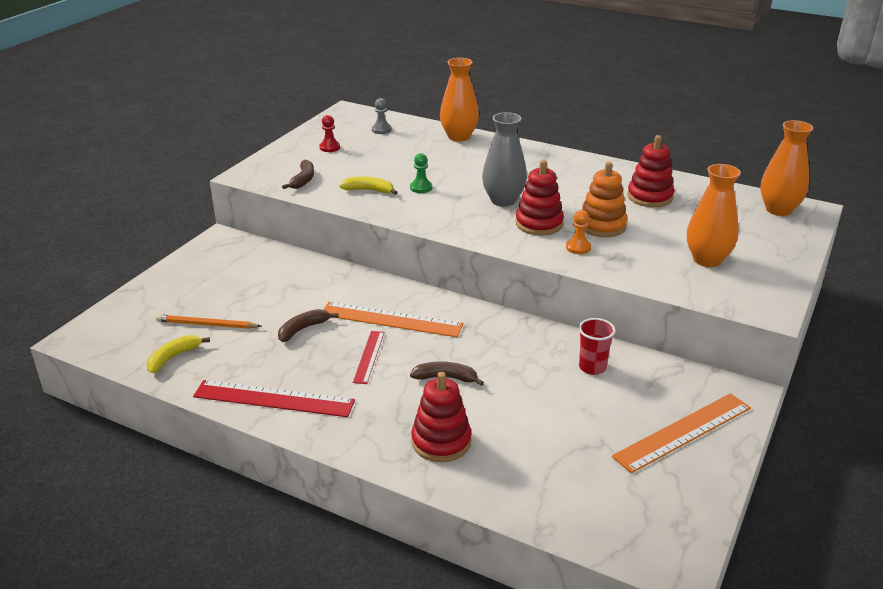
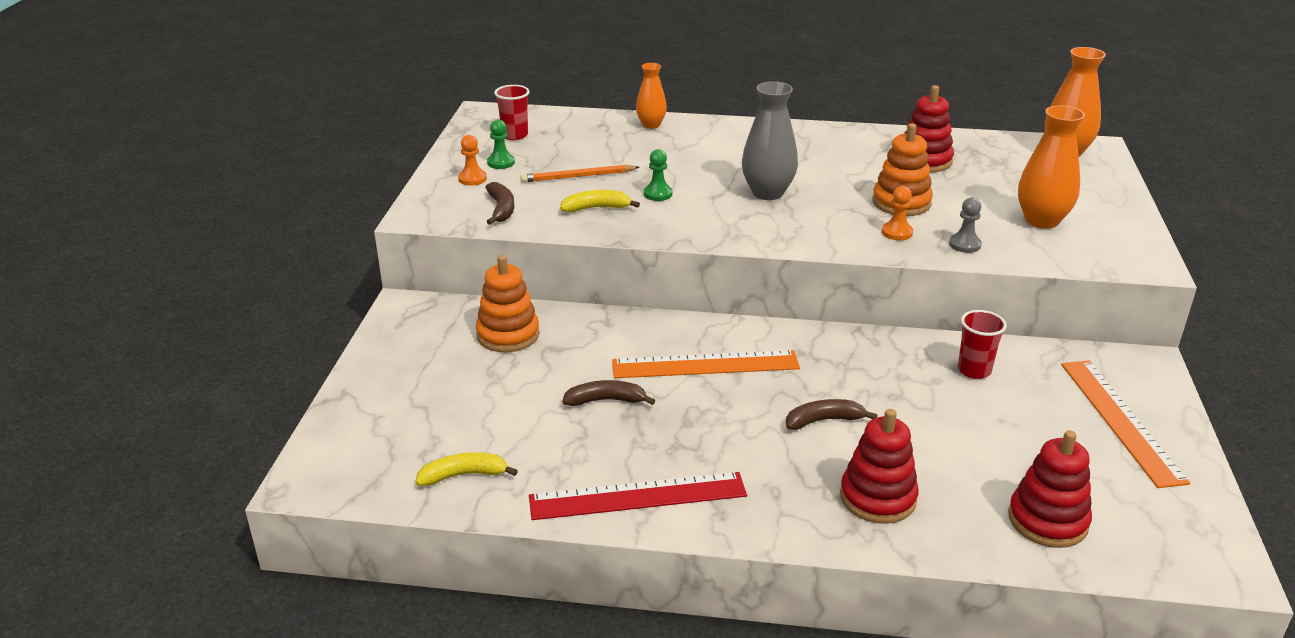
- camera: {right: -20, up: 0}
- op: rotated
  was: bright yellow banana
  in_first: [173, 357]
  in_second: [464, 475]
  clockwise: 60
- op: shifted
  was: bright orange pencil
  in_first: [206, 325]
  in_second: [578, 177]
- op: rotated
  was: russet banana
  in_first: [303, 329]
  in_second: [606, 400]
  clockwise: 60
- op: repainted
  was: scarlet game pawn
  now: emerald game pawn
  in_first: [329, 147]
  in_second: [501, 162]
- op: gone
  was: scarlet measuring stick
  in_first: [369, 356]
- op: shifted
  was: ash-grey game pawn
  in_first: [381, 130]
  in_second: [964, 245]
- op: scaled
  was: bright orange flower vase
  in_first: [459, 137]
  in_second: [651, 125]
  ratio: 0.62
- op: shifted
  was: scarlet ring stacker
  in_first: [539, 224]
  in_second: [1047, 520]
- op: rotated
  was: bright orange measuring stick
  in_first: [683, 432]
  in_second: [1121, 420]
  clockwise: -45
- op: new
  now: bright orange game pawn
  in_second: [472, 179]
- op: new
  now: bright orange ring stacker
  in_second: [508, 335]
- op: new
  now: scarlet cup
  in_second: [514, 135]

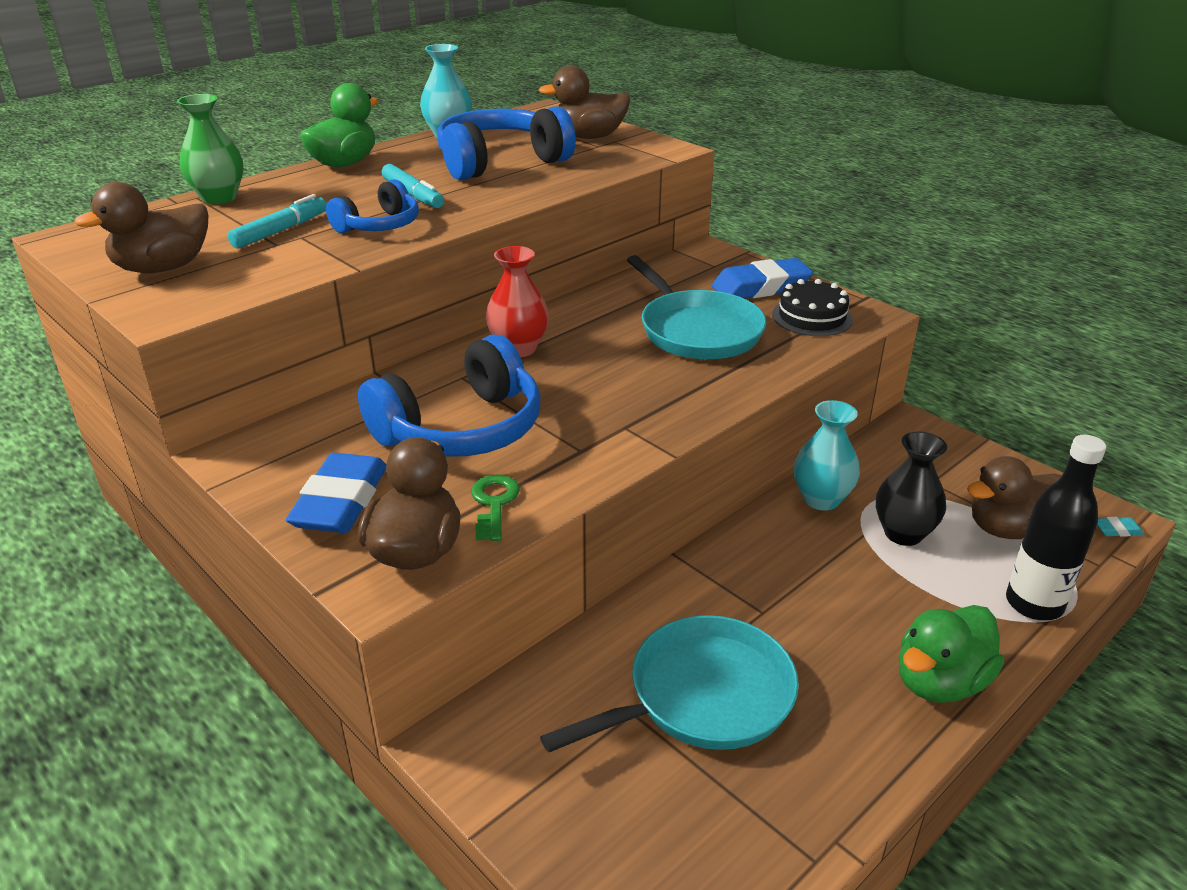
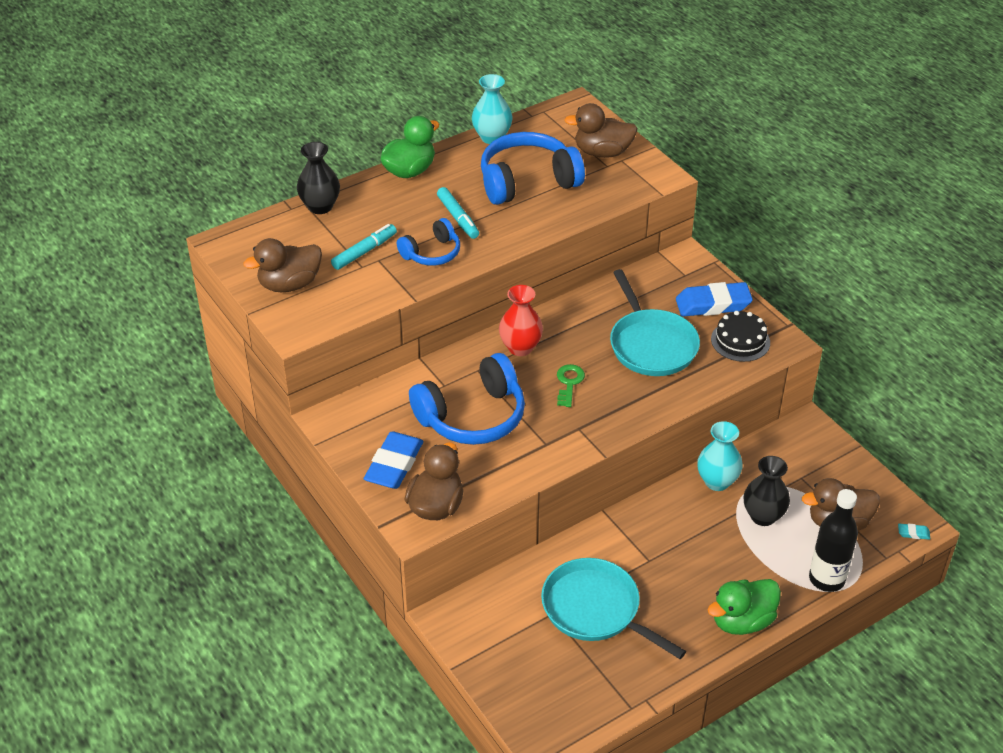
- camera: {right: 10, up: 10}
- op: repainted
  was: emerald flower vase
  now: jet-black flower vase
  in_first: [219, 198]
  in_second: [320, 206]
- op: shifted
  was: emerald door key
  in_first: [494, 503]
  in_second: [569, 383]
- op: rotated
  was: teal frying pan
  in_first: [702, 696]
  in_second: [595, 609]
  clockwise: -120

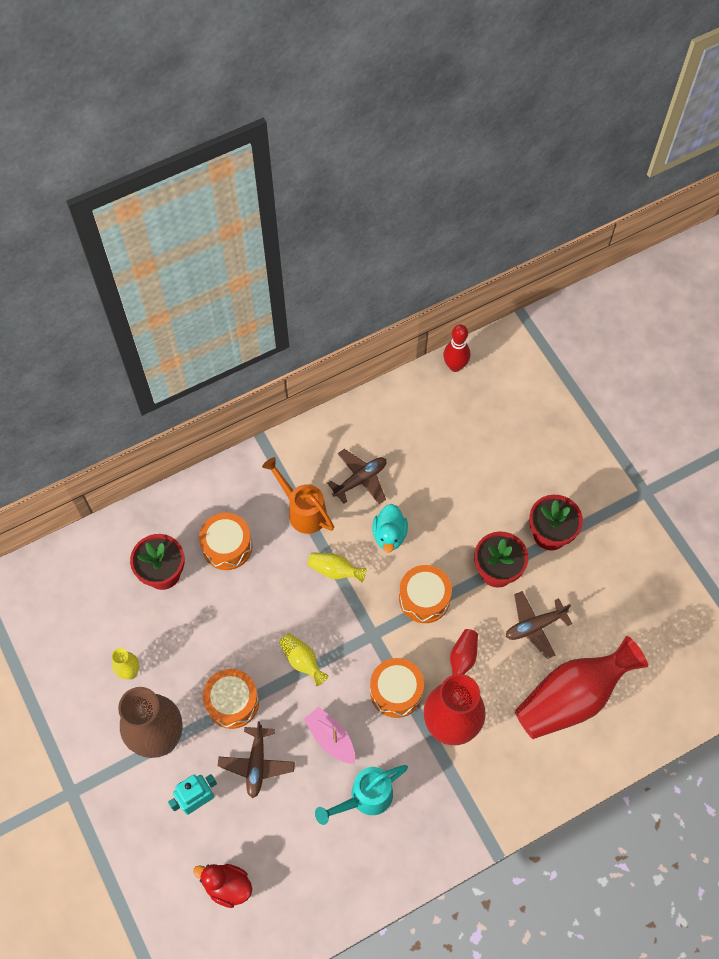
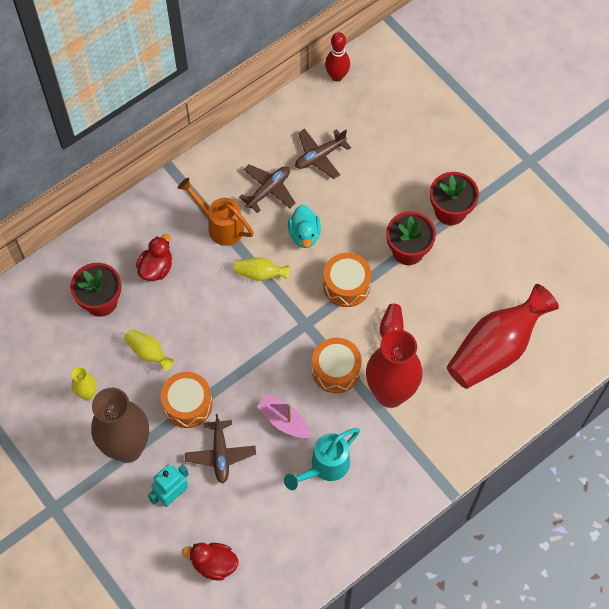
- camera: {right: -10, up: 0}
- op: swapped
  was: bright orange snare drum
  now: scarlet duck
  in_first: [227, 546]
  in_second: [156, 268]
- op: shifted
  was: bright yellow flower vase
  in_first: [302, 661]
  in_second: [148, 352]
- op: shifted
  was: russet plane
  in_first: [535, 626]
  in_second: [320, 156]

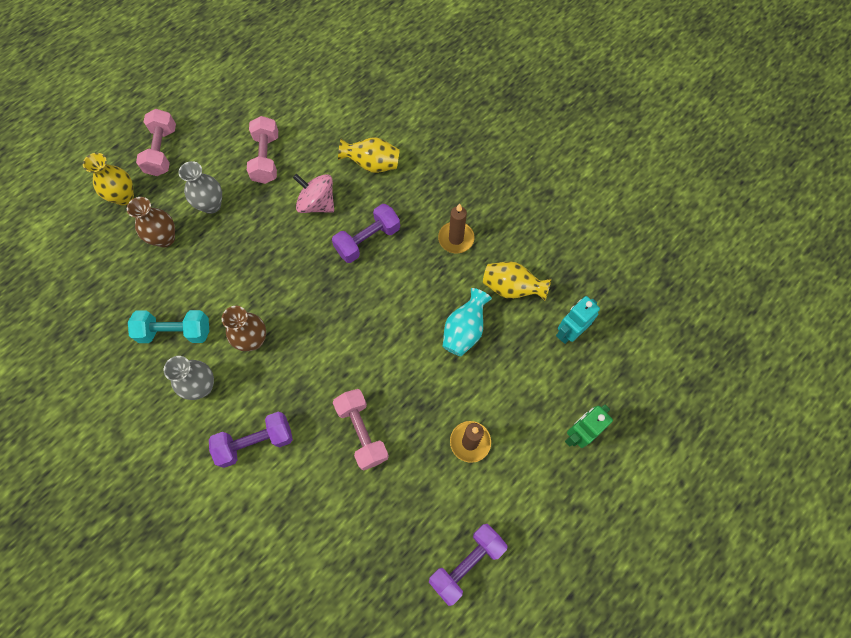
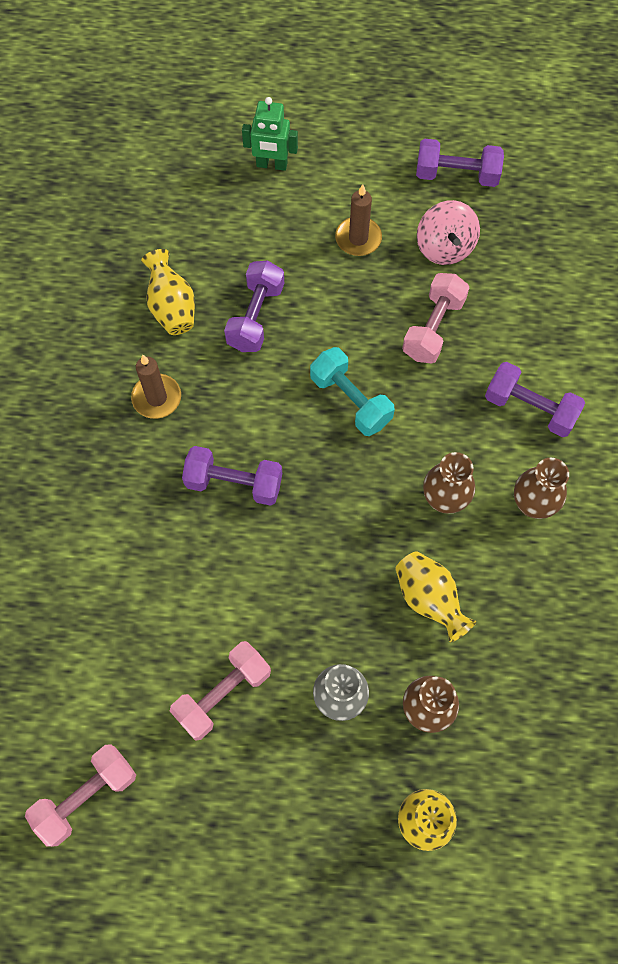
- camera: {right: -130, up: 0}
- op: shifted
  was: teal dumbbell
  in_first: [175, 332]
  in_second: [350, 400]
- op: shifted
  was: rosy dumbbell
  in_first: [162, 151]
  in_second: [86, 796]
- op: repainted
  was: ash-grey flower vase
  now: russet flower vase
  in_first: [202, 386]
  in_second: [532, 504]
- op: shifted
  was: rosy whirligig
  in_first: [317, 204]
  in_second: [444, 247]
- op: shifted
  was: bright yellow flower vase
  in_first: [372, 164]
  in_second: [429, 599]
- op: swapped
  was: teal flower vase
  now: royal purple dumbbell
  in_first: [464, 330]
  in_second: [255, 316]
- op: gone
  was: teal toy robot
  in_first: [569, 332]

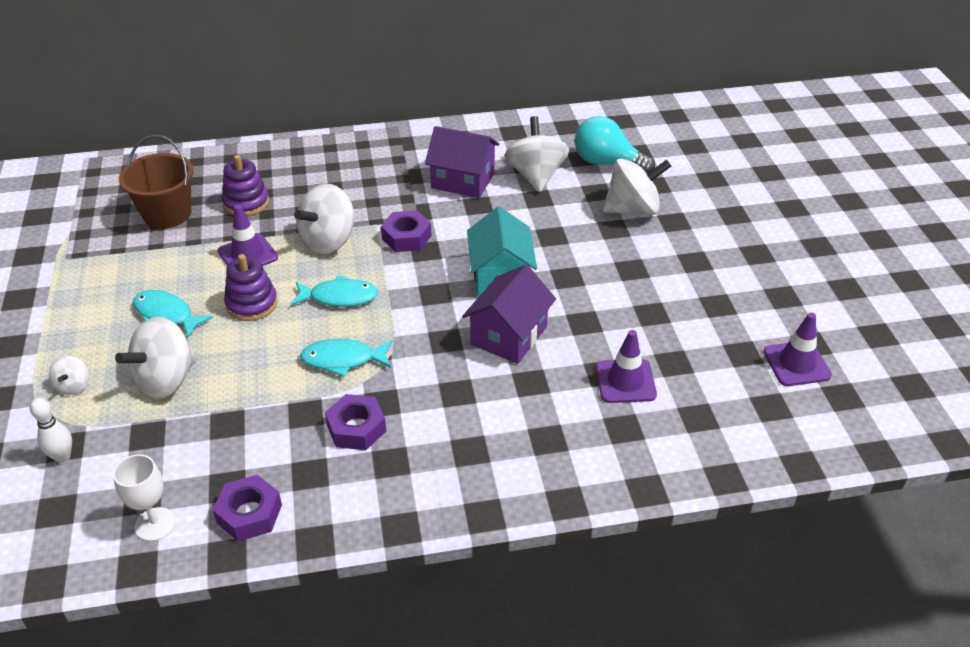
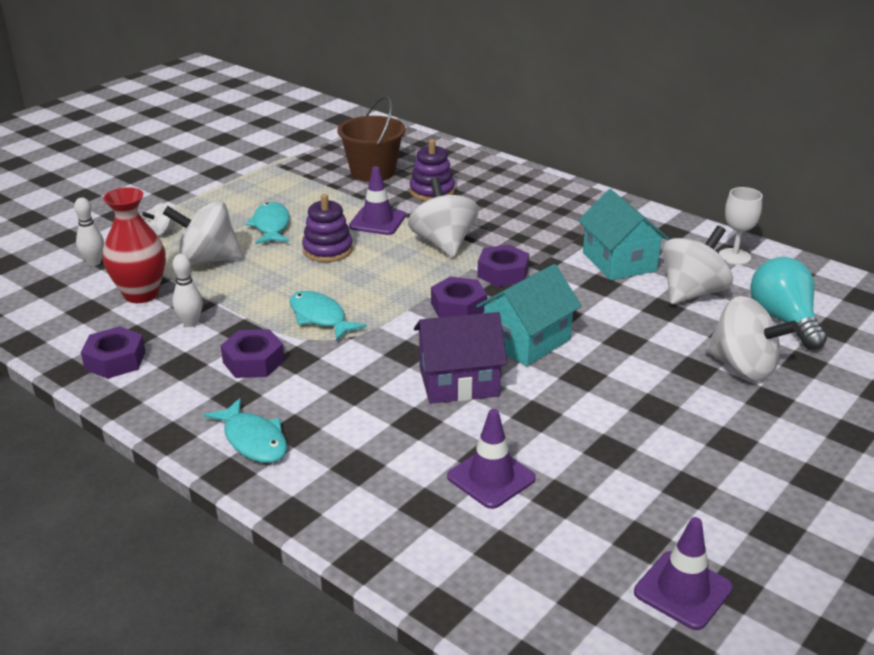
- camera: {right: 50, up: -10}
- op: shifted
  was: snow-white wine glass
  in_first: [155, 524]
  in_second: [734, 256]
- op: shifted
  was: teal fish
  in_first: [339, 297]
  in_second: [253, 440]
- op: rotated
  was: snow-white whirligig
  in_first: [328, 241]
  in_second: [443, 243]
  clockwise: 75
- op: repainted
  was: royal purple house
  now: teal house
  in_first: [463, 180]
  in_second: [619, 262]
- op: new
  now: scarlet flower vase
  in_second: [141, 294]
- op: new
  now: snow-white bowling pin
  in_second: [190, 323]
- op: new
  now: royal purple hex nut
  in_second: [458, 307]

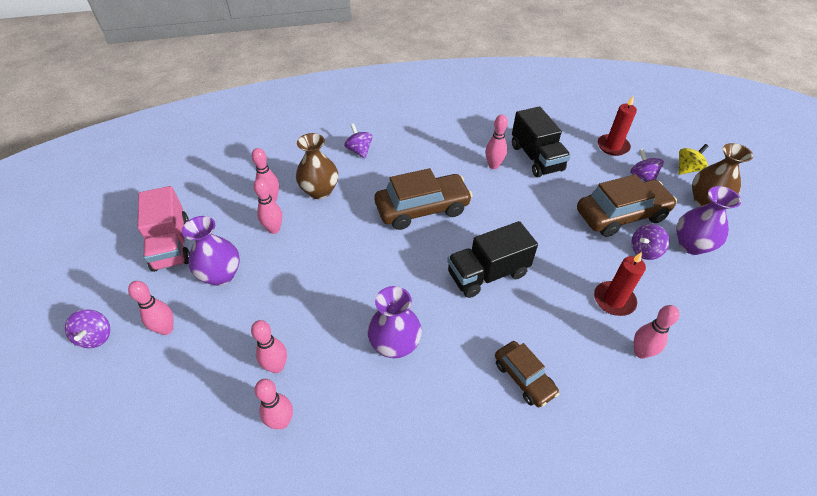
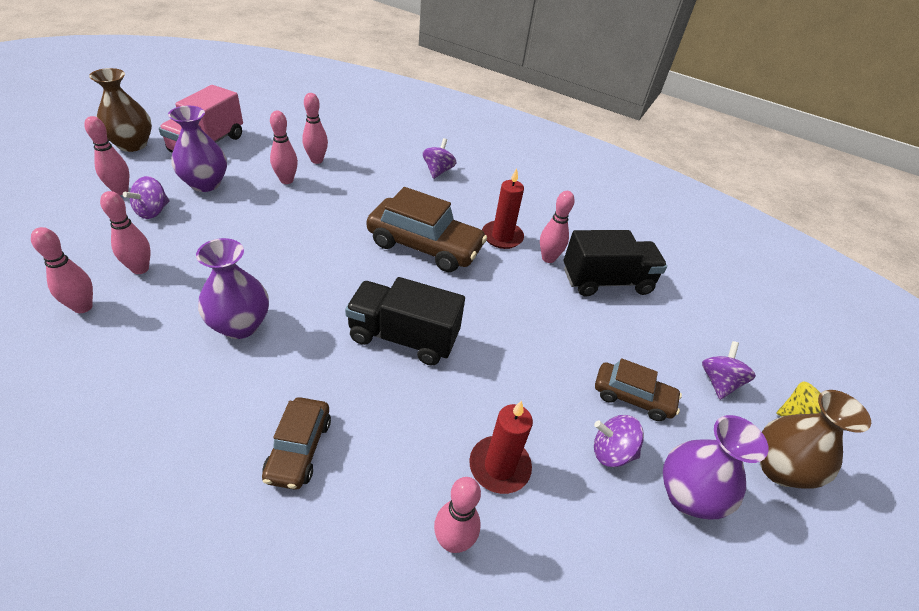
- camera: {right: 35, up: -5}
- op: shifted
  was: royal purple whirligig
  in_first: [96, 337]
  in_second: [152, 211]
- op: shifted
  was: russet flower vase
  in_first: [320, 191]
  in_second: [132, 145]
- op: rotated
  was: jet-black lorry
  in_first: [536, 158]
  in_second: [606, 281]
  clockwise: -120
- op: scaled
  was: russet automobile
  in_first: [621, 215]
  in_second: [632, 397]
  ratio: 0.58
- op: shifted
  was: scarlet candle
  in_first: [613, 146]
  in_second: [502, 237]

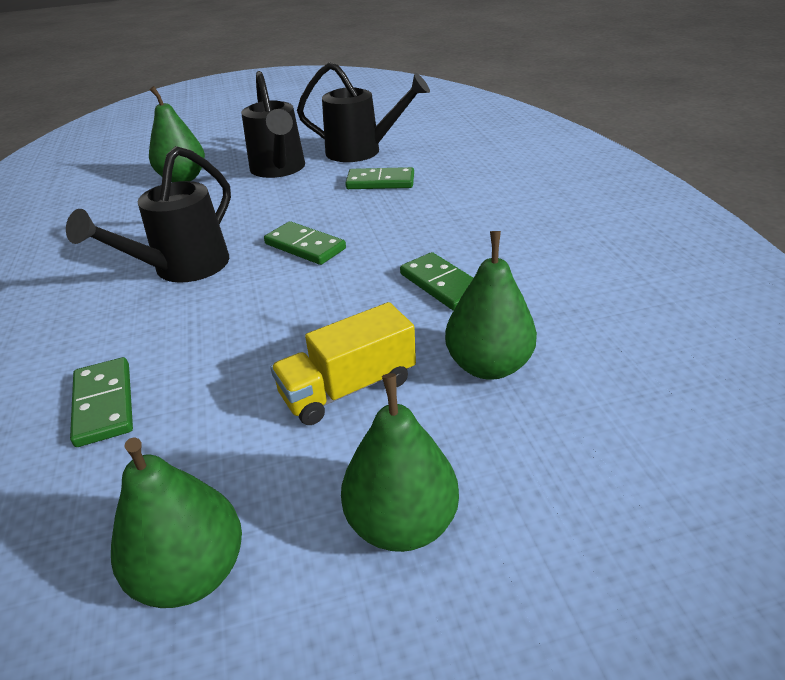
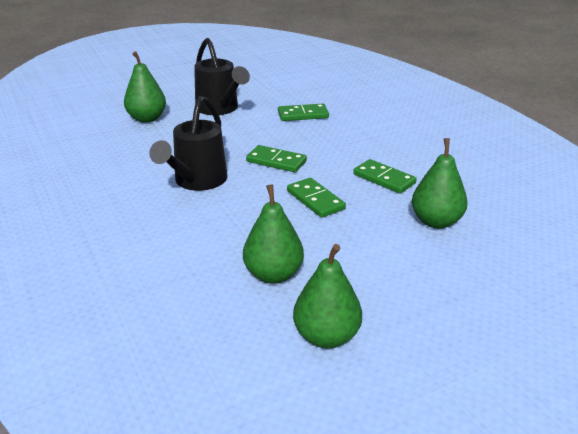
- camera: {right: -15, up: -5}
- op: shifted
  was: emerald domino tile
  in_first: [104, 404]
  in_second: [315, 200]
- op: gone
  was: bright yellow lorry
  in_first: [348, 388]
- op: gone
  was: jet-black sprinkling can
  in_first: [362, 151]
- op: shifted
  was: emerald pear fruit
  in_first: [402, 522]
  in_second: [273, 274]

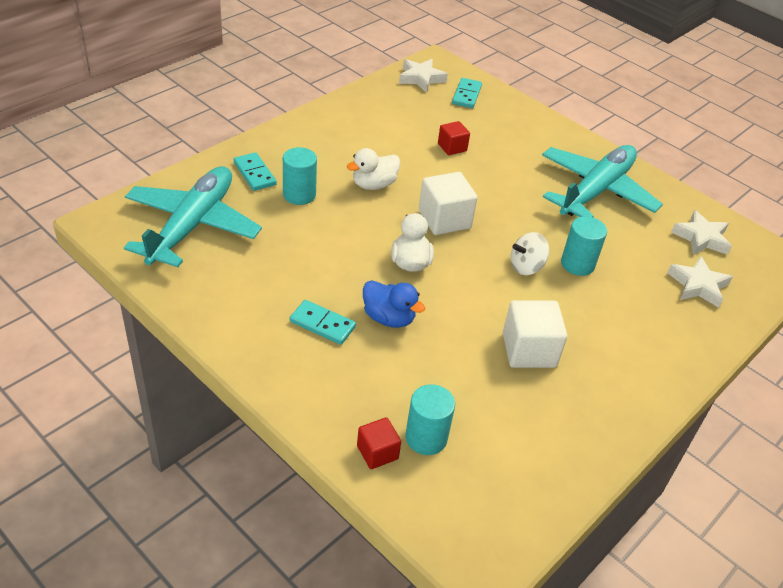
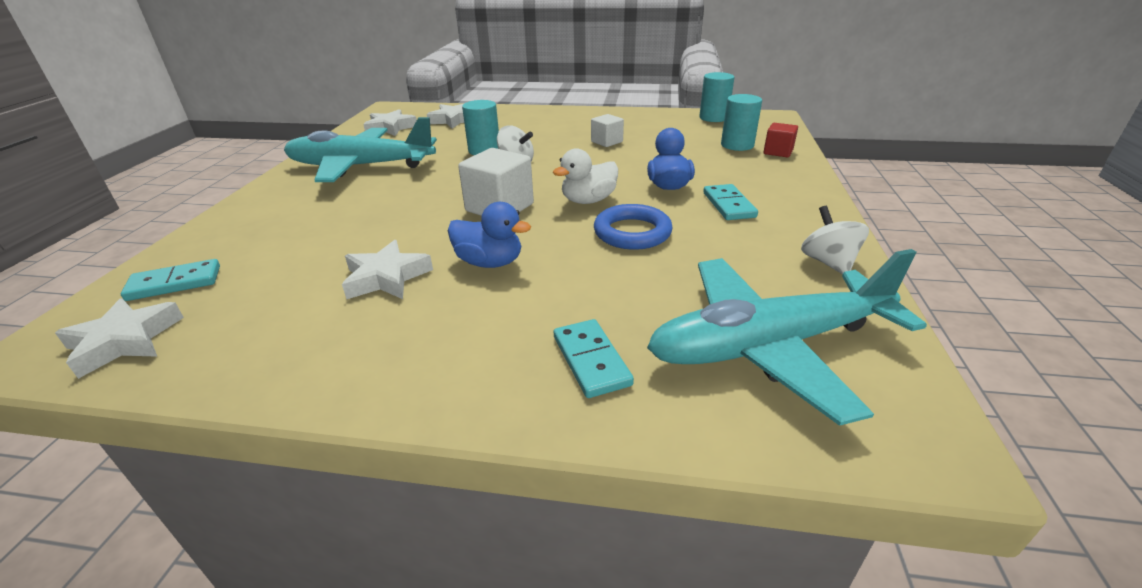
- camera: {right: -120, up: -10}
- op: rotated
  was: teal domino tile
  in_first: [255, 173]
  in_second: [591, 360]
  clockwise: -45
- op: shifted
  was: teal cylinder
  in_first: [299, 195]
  in_second: [713, 118]
- op: repainted
  was: snow-white duck
  now: royal blue duck
  in_first: [374, 184]
  in_second: [490, 262]
- op: gone
  was: scarlet block
  in_first: [452, 147]
- op: scaled
  was: snow-white block
  in_first: [529, 350]
  in_second: [607, 142]
  ratio: 0.59
- op: new
  now: snow-white star shape
  in_second: [386, 277]
- op: new
  now: royal blue torus
  in_second: [632, 232]
- op: new
  now: snow-white whirligig
  in_second: [828, 262]

